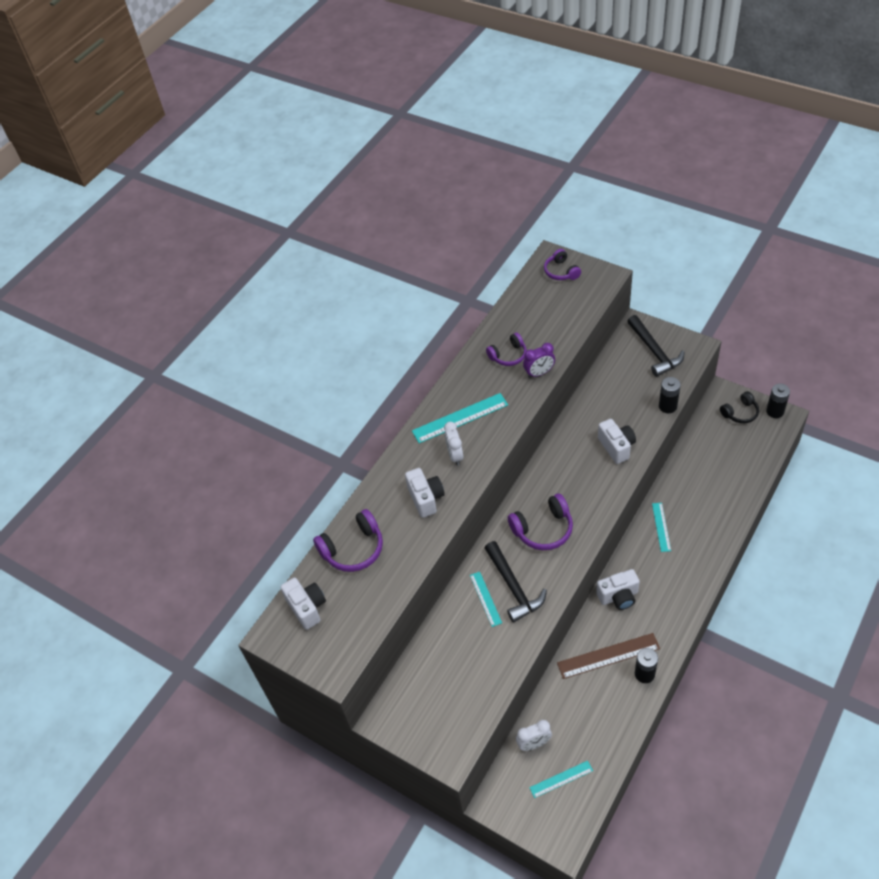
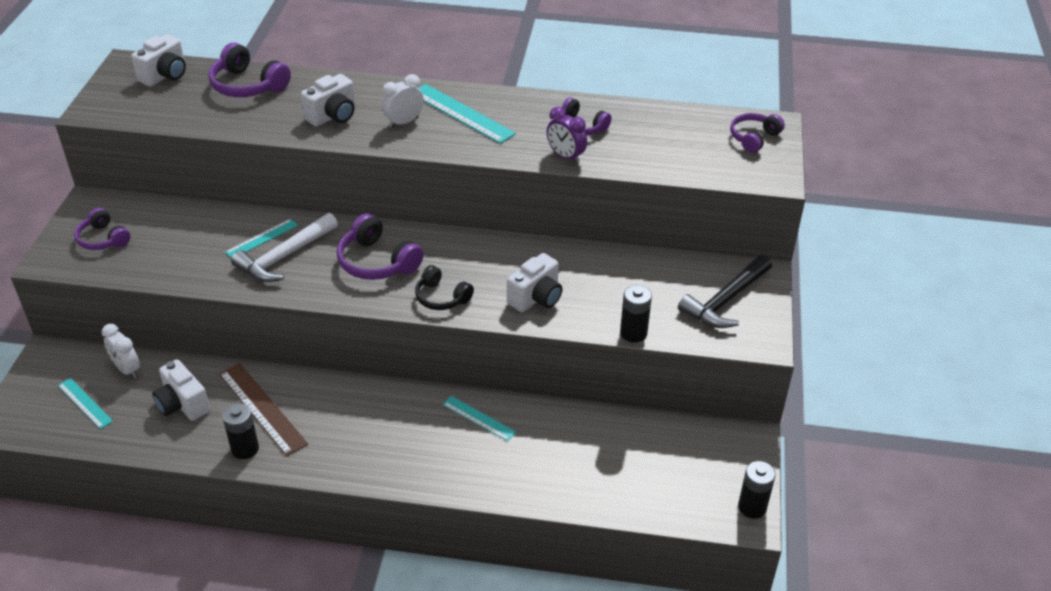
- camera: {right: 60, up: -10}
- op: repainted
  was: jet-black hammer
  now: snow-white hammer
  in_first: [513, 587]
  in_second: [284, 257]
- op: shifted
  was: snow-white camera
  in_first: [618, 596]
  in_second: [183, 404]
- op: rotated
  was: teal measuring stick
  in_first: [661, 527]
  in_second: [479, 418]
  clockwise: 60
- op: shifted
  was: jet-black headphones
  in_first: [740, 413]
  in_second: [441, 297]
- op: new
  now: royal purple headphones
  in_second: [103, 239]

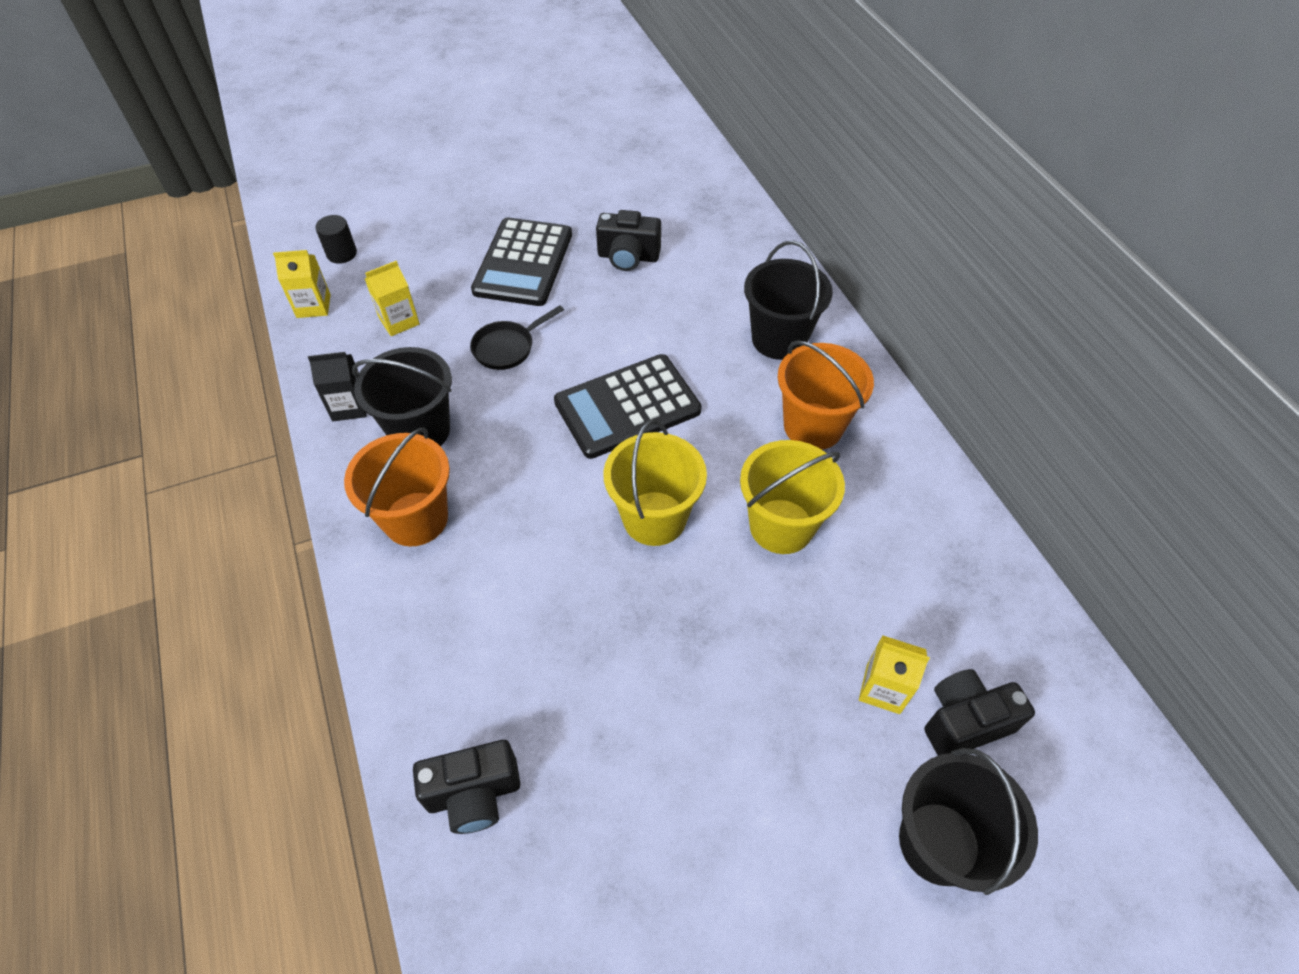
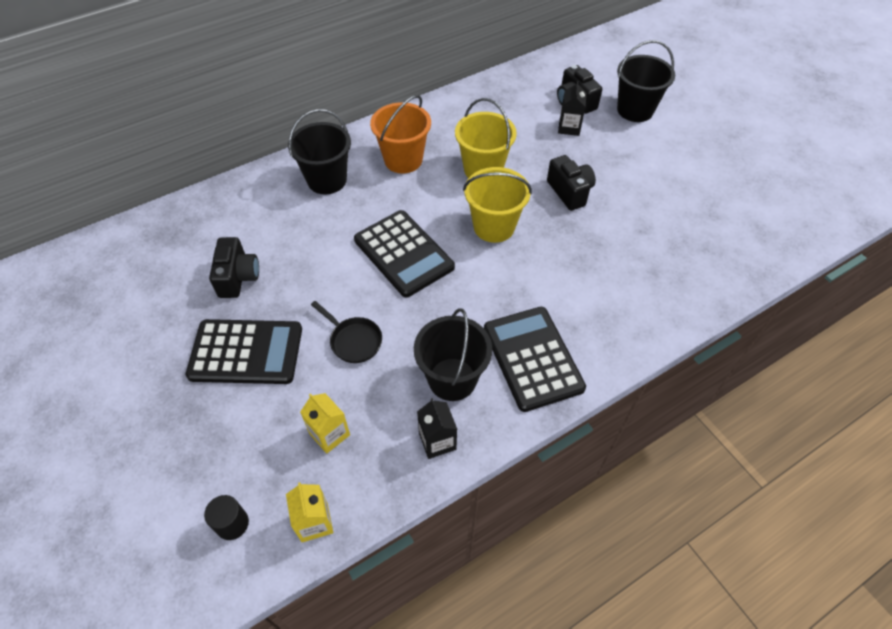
- camera: {right: -100, up: 0}
- op: swapped
  was: bright orange pail
  now: jet-black calculator
  in_first: [416, 519]
  in_second: [532, 358]
- op: shifted
  was: jet-black camera
  in_first: [474, 794]
  in_second: [570, 192]
- op: repainted
  was: bright yellow carton
  now: jet-black carton
  in_first: [883, 688]
  in_second: [569, 127]

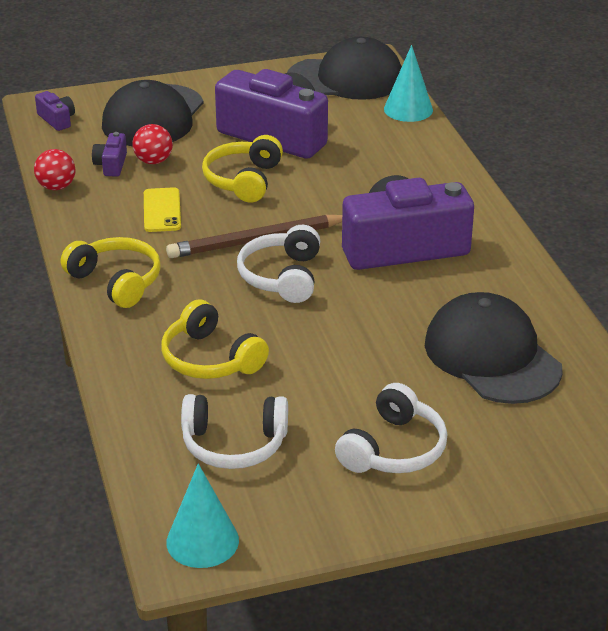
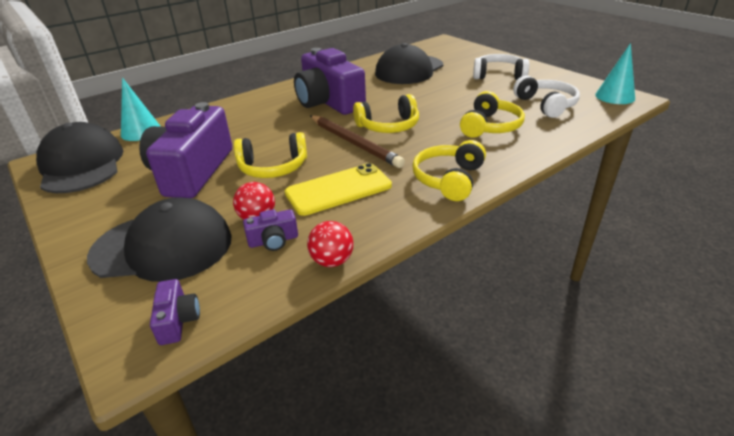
- camera: {right: -110, up: 0}
- op: rotated
  was: royal purple camera
  in_first: [57, 120]
  in_second: [178, 320]
  clockwise: 135
- op: scaled
  was: bright yellow mobile phone
  in_first: [162, 210]
  in_second: [338, 189]
  ratio: 1.52
- op: repainted
  was: snow-white headphones
  now: bright yellow headphones
  in_first: [282, 277]
  in_second: [388, 126]

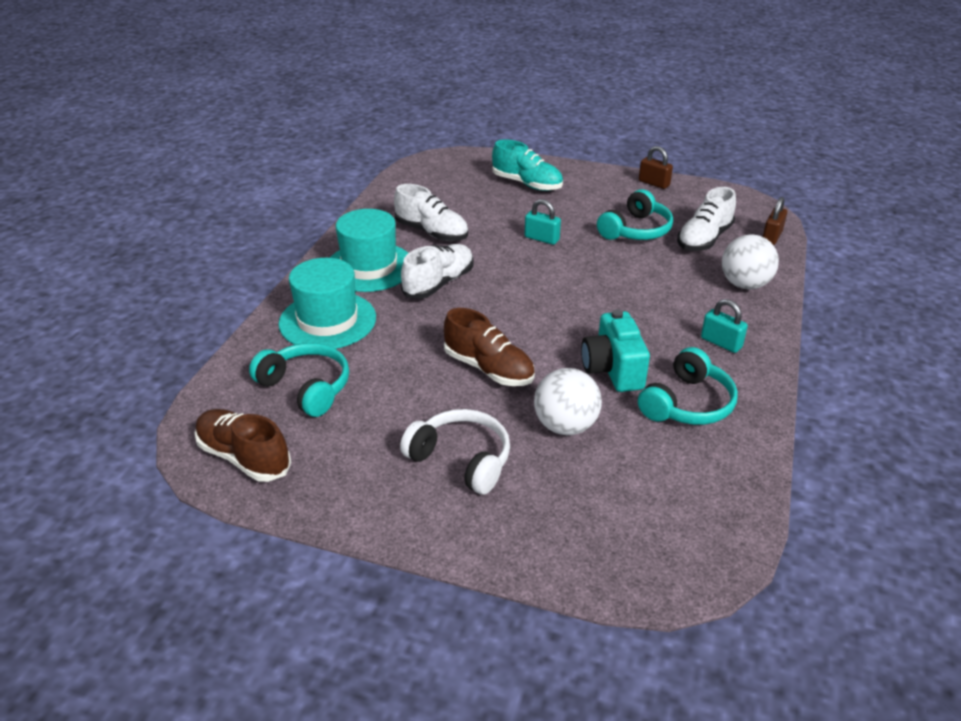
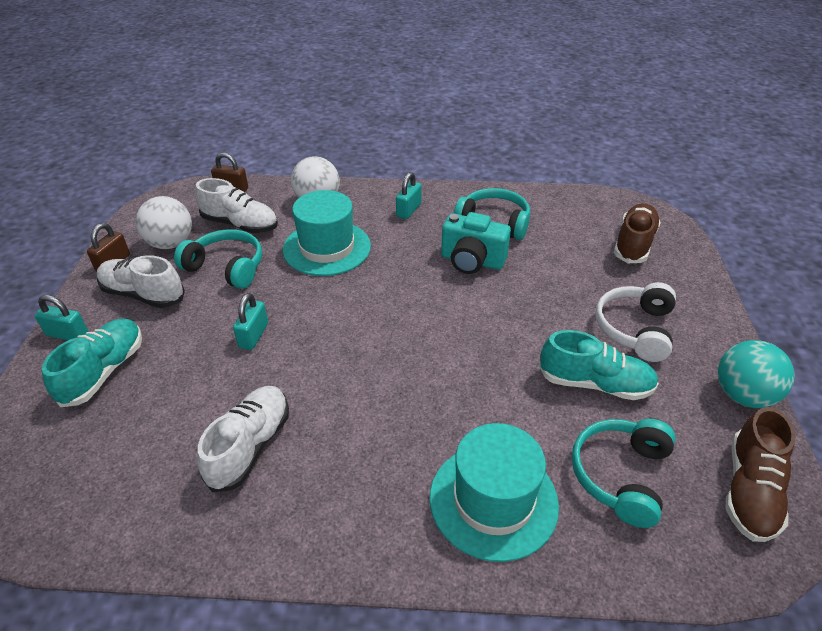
- camera: {right: -105, up: 5}
- op: shifted
  was: teal hat
  in_first: [369, 267]
  in_second: [327, 248]
- op: shifted
  was: snow-white sneaker
  in_first: [439, 283]
  in_second: [143, 294]
- op: shifted
  was: russet sneaker
  in_first: [488, 369]
  in_second: [634, 244]
- op: shifted
  was: snow-white sphere
  in_first: [565, 426]
  in_second: [170, 243]
- op: rotated
  was: teal camera
  in_first: [612, 370]
  in_second: [472, 261]
  clockwise: 45
- op: new
  now: teal lock
  in_second: [67, 334]
- op: new
  now: teal sneaker
  in_second: [595, 383]
- op: new
  now: teal sphere
  in_second: [742, 395]

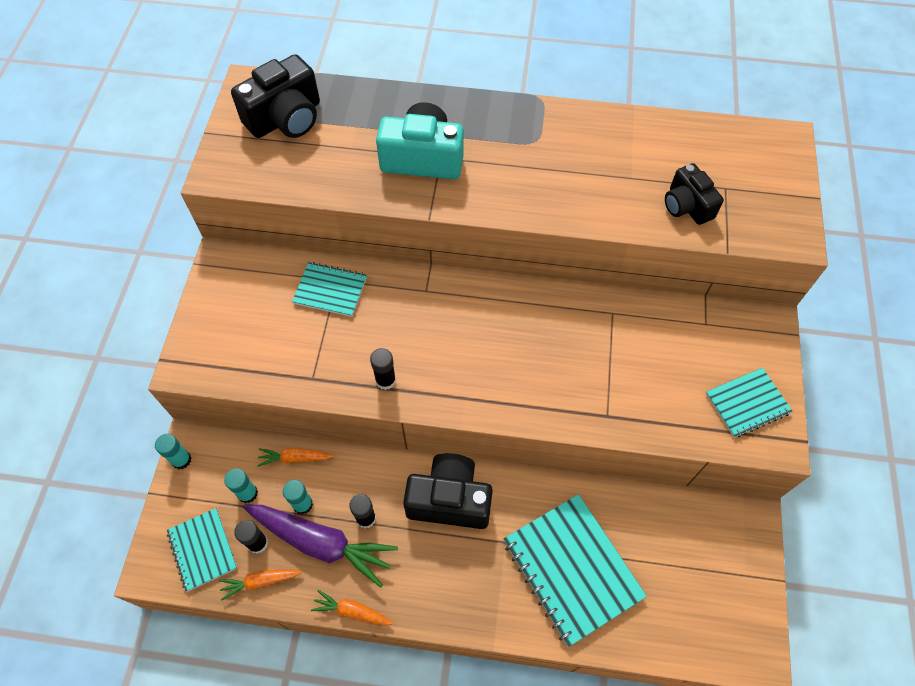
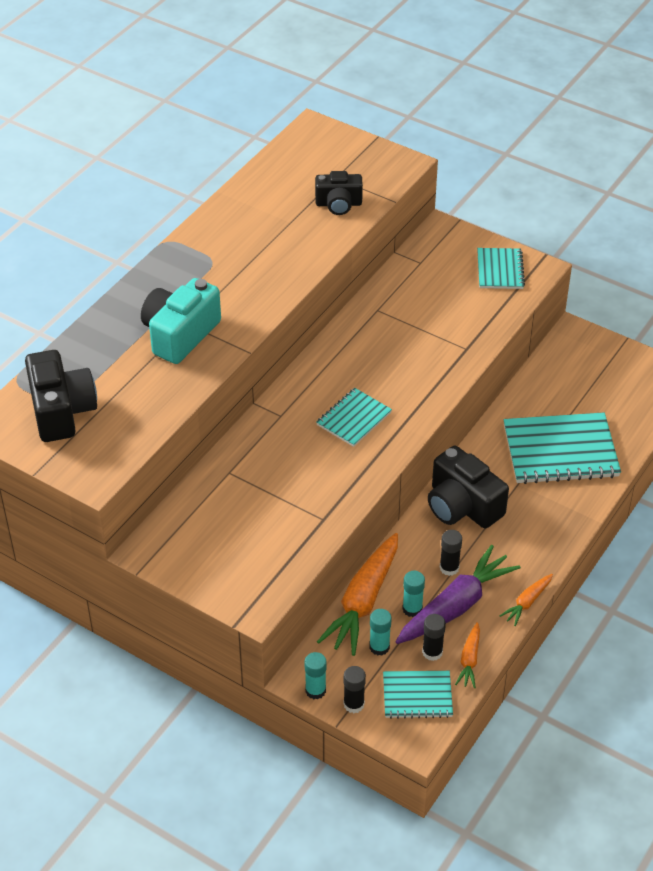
- camera: {right: -65, up: -15}
- op: scaled
  was: bright orange carrot
  in_first: [295, 458]
  in_second: [363, 601]
  ratio: 2.04
- op: shifted
  was: teal notebook
  in_first: [330, 290]
  in_second: [354, 419]
- op: shifted
  was: jet-black glue stick
  in_first: [385, 380]
  in_second: [354, 704]
- op: rotated
  was: jet-black camera
  in_first: [449, 500]
  in_second: [462, 506]
  clockwise: -75

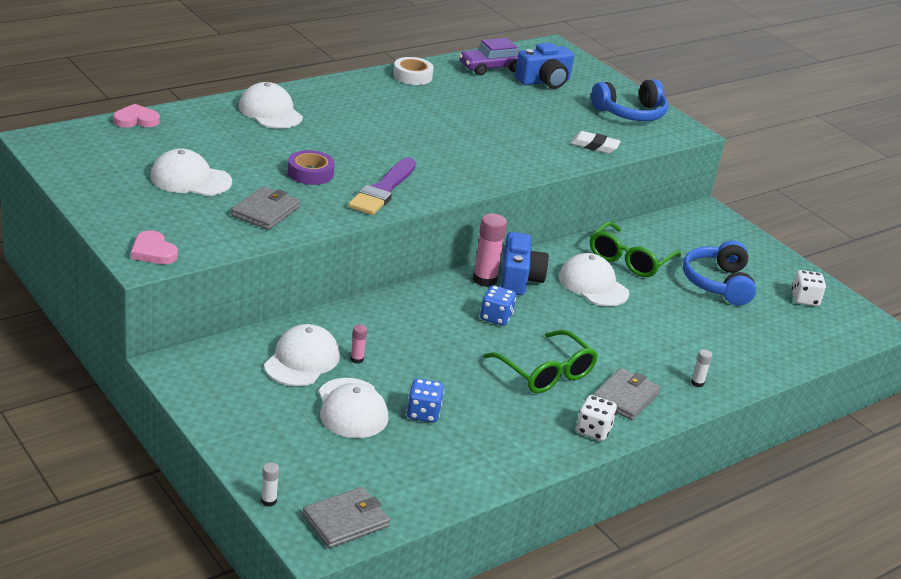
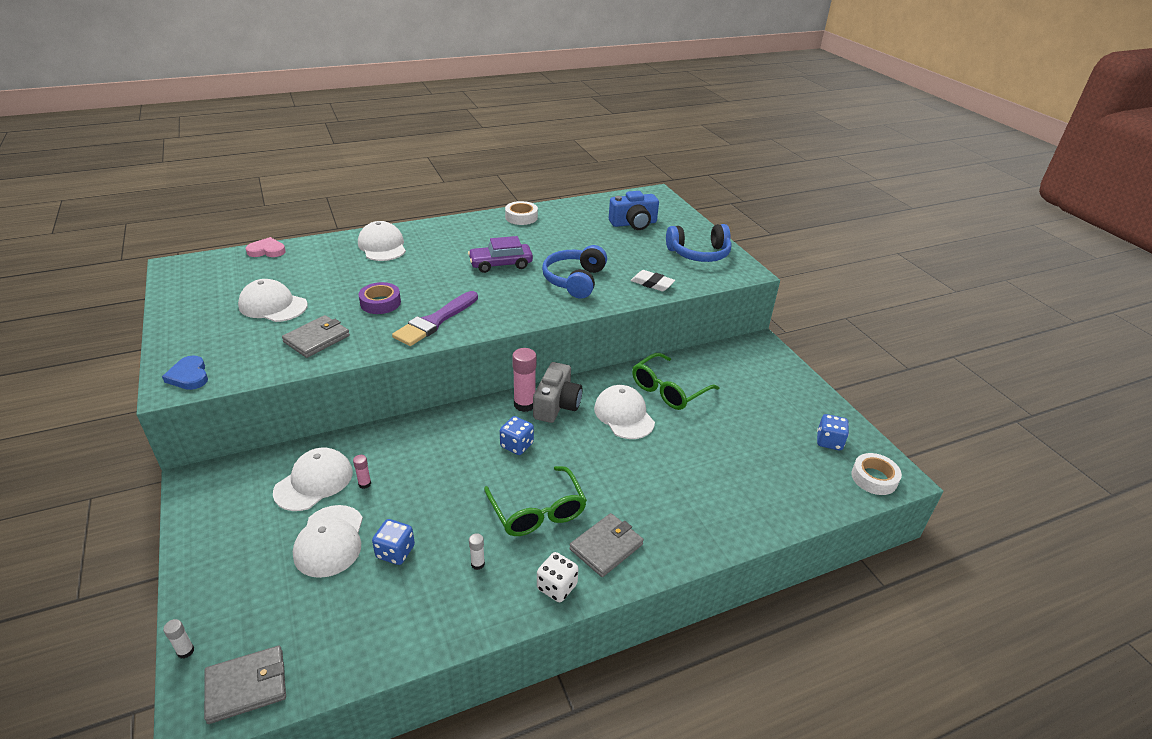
- camera: {right: 15, up: 5}
- op: repainted
  was: rosy love heart
  now: royal blue love heart
  in_first: [153, 252]
  in_second: [189, 376]
- op: shifted
  was: royal purple automobile
  in_first: [491, 68]
  in_second: [501, 264]
- op: repainted
  was: royal blue camera
  now: ash-grey camera
  in_first: [519, 278]
  in_second: [556, 405]
- op: shifted
  was: royal blue headphones
  in_first: [717, 283]
  in_second: [574, 280]
- op: shifted
  was: snow-white glue stick
  in_first: [697, 383]
  in_second: [478, 564]
- op: repainted
  was: snow-white die
  now: royal blue die
  in_first: [805, 299]
  in_second: [829, 441]
- op: new
  now: snow-white tape
  in_second: [874, 478]

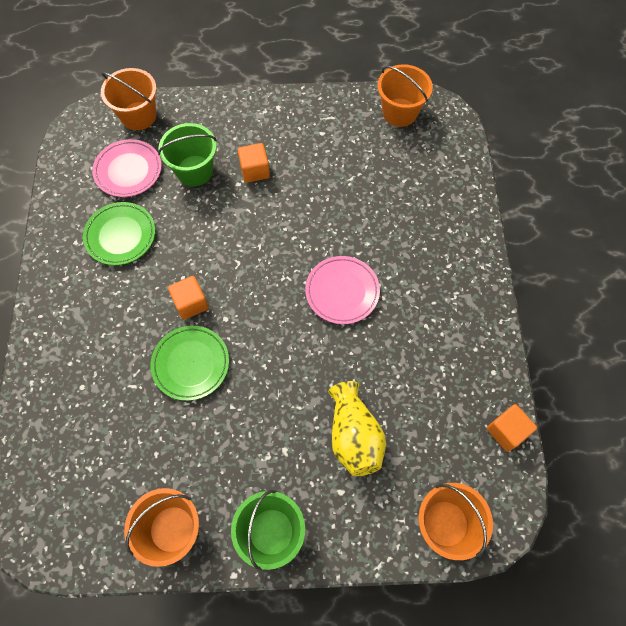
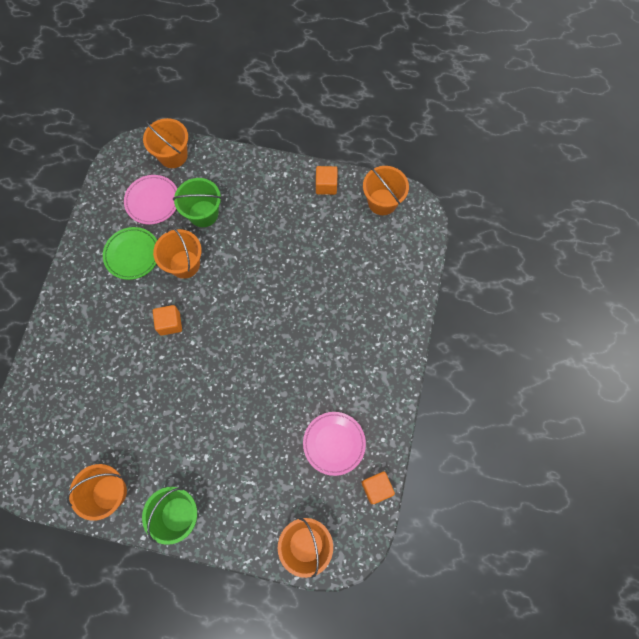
- camera: {right: 15, up: 5}
- op: gone
  was: emerald plate
  in_first: [191, 364]
- op: shifted
  was: bright orange block
  in_first: [255, 170]
  in_second: [326, 186]
- op: shifted
  was: rosy plate
  in_first: [342, 291]
  in_second: [334, 443]
- op: gone
  was: bright yellow flower vase
  in_first: [354, 436]
- op: new
  now: bright orange pail
  in_second: [184, 264]

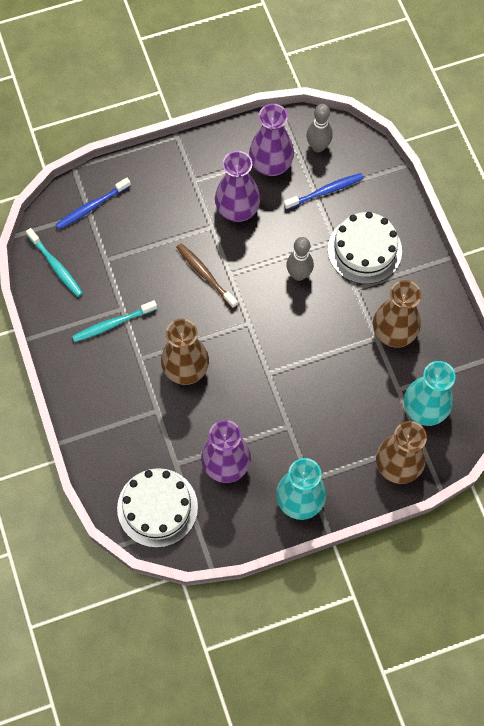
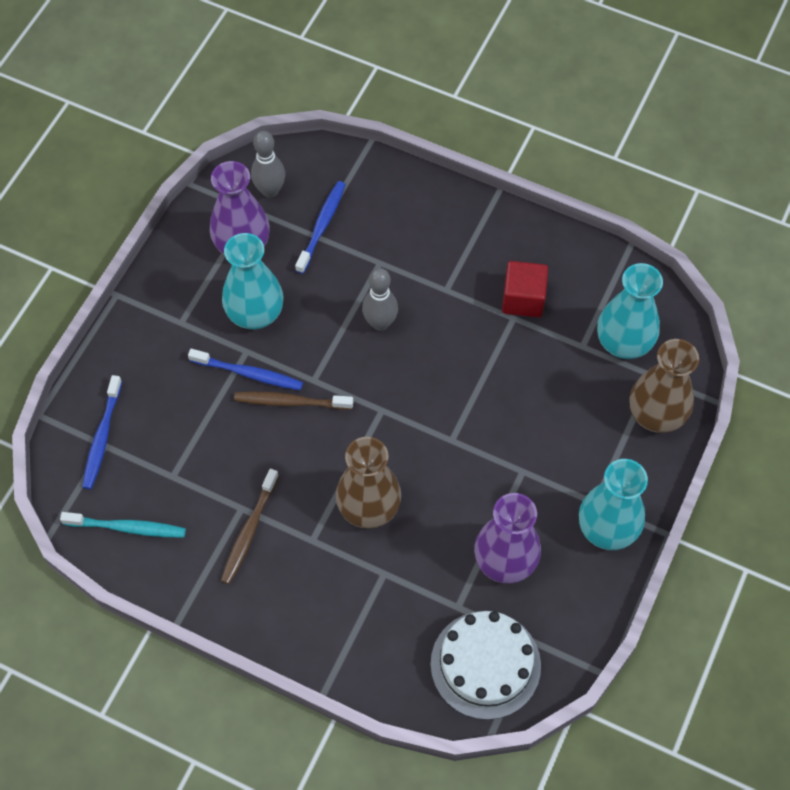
- camera: {right: -45, up: -5}
- op: repainted
  was: teal toothbrush
  now: russet toothbrush
  in_first: [113, 324]
  in_second: [249, 530]
- op: repainted
  was: royal purple flower vase
  now: teal flower vase
  in_first: [237, 209]
  in_second: [255, 313]
- op: gone
  was: snow-white cake
  in_first: [364, 250]
- op: swapped
  was: russet flower vase
  now: scarlet block
  in_first: [393, 332]
  in_second: [523, 299]
- op: new
  now: royal blue toothbrush
  in_second: [248, 373]

